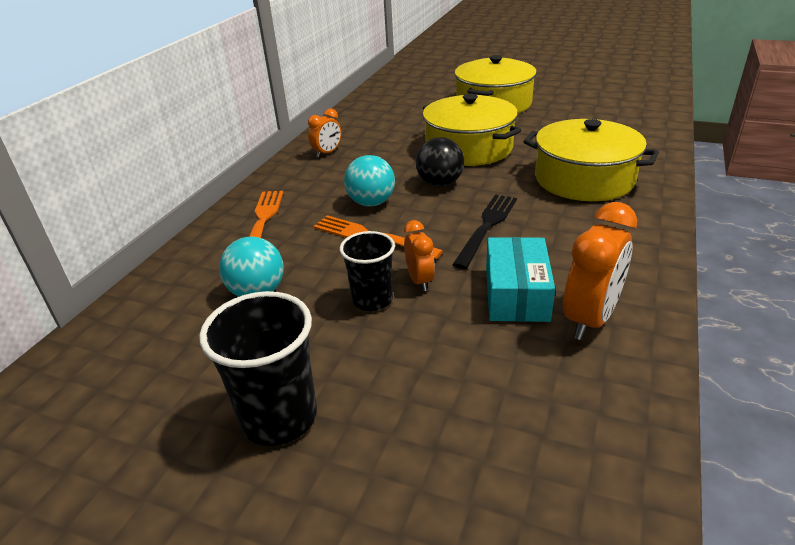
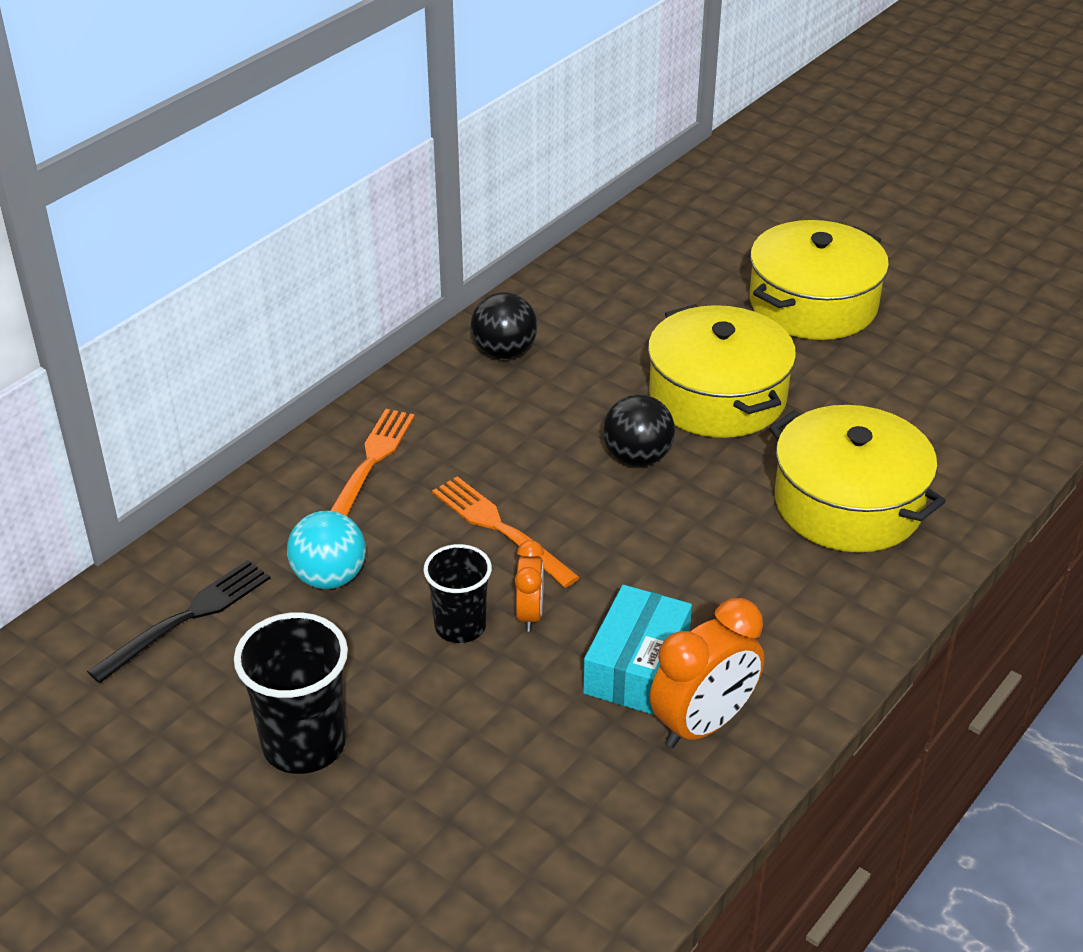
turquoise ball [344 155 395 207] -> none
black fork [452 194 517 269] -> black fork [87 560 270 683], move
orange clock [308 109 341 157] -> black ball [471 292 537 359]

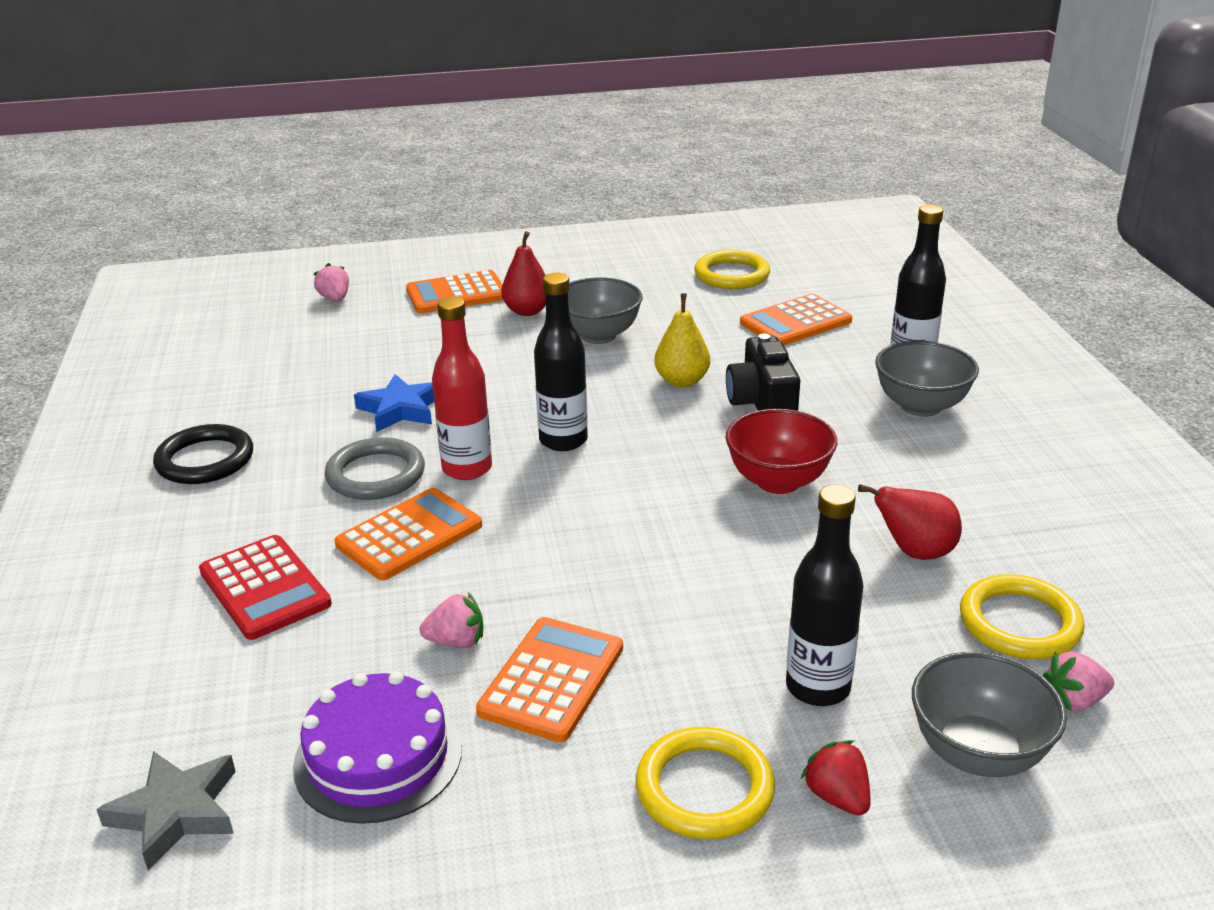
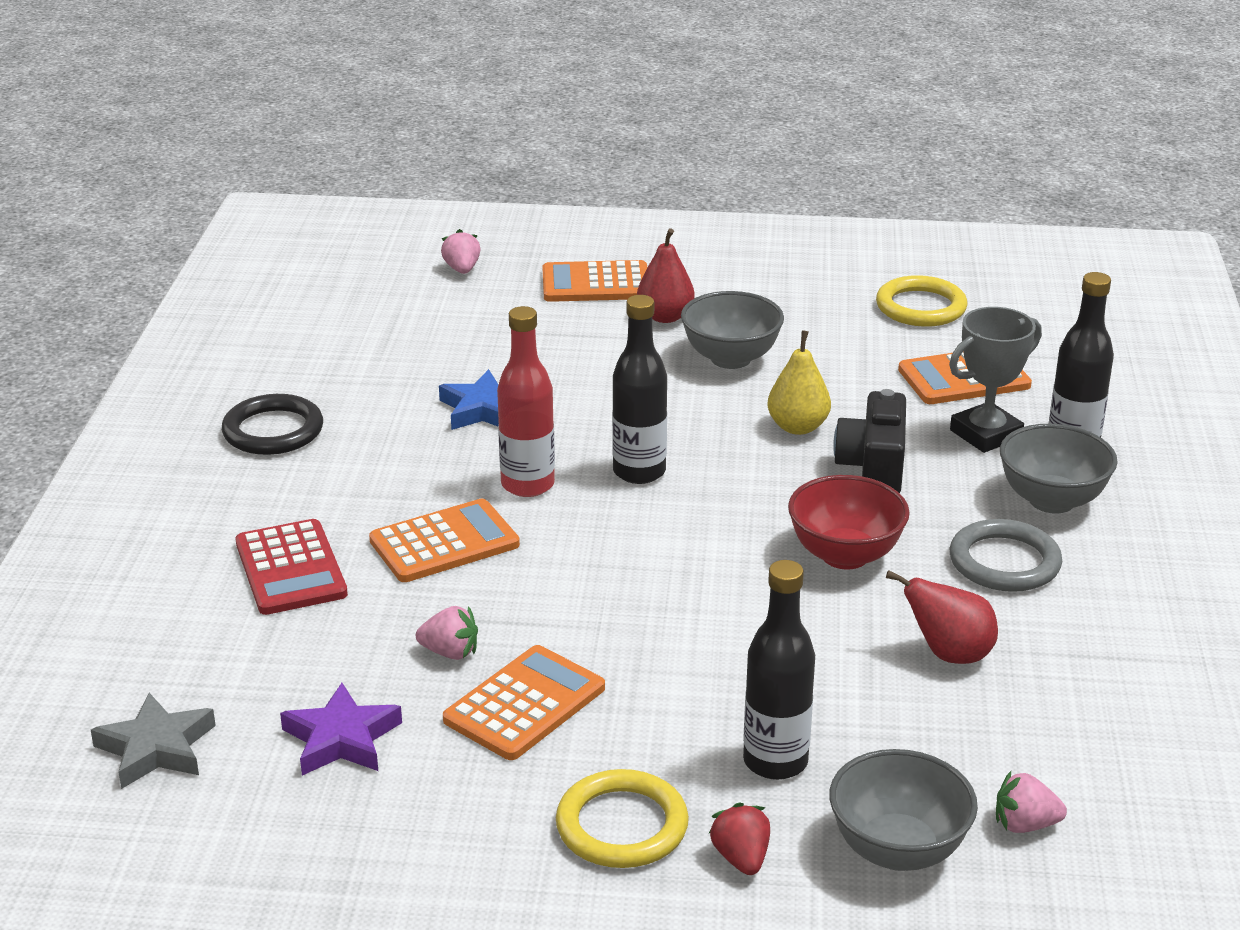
yellow ring [960 574 1085 659] -> none
none -> grey trophy [949 307 1042 453]
grey ring [325 437 425 500] -> grey ring [950 519 1062 592], move
purple cake [293 671 462 824] -> purple star [280 683 402 775]

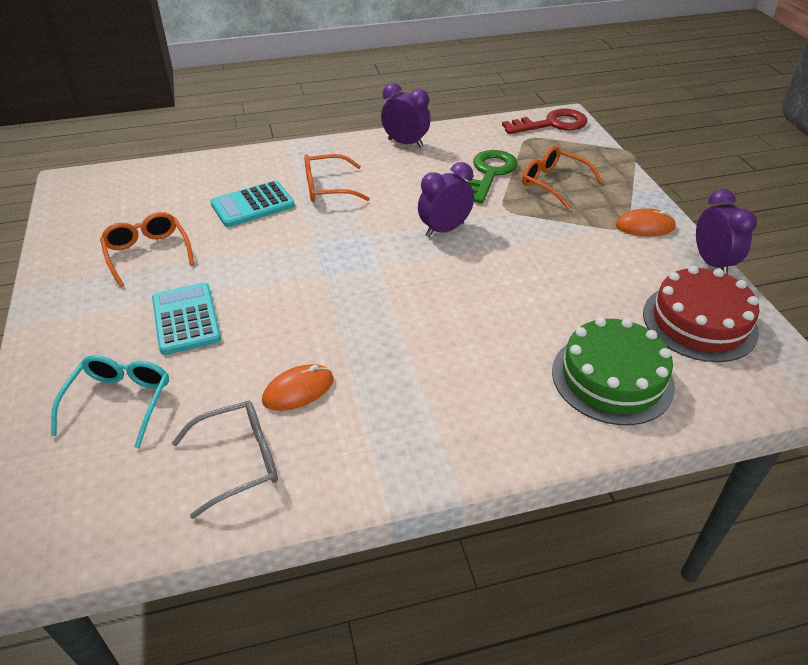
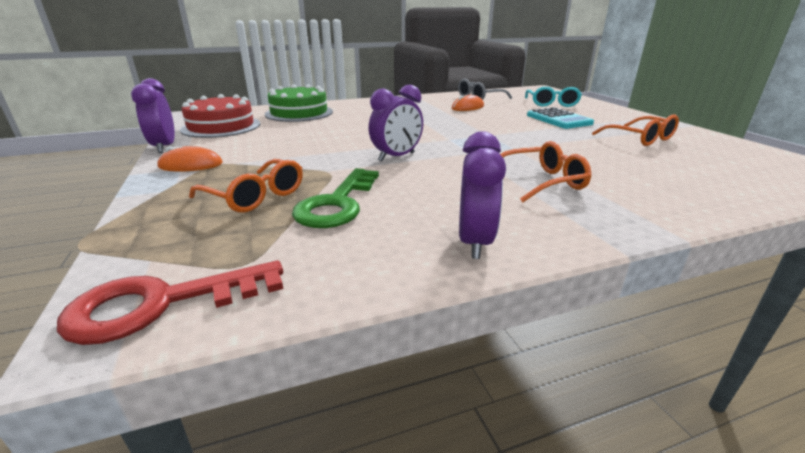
turquoise calculator [210 181 295 227] -> none
purple clock [381 83 430 148] -> purple clock [459 131 506 259], 105 degrees counterclockwise

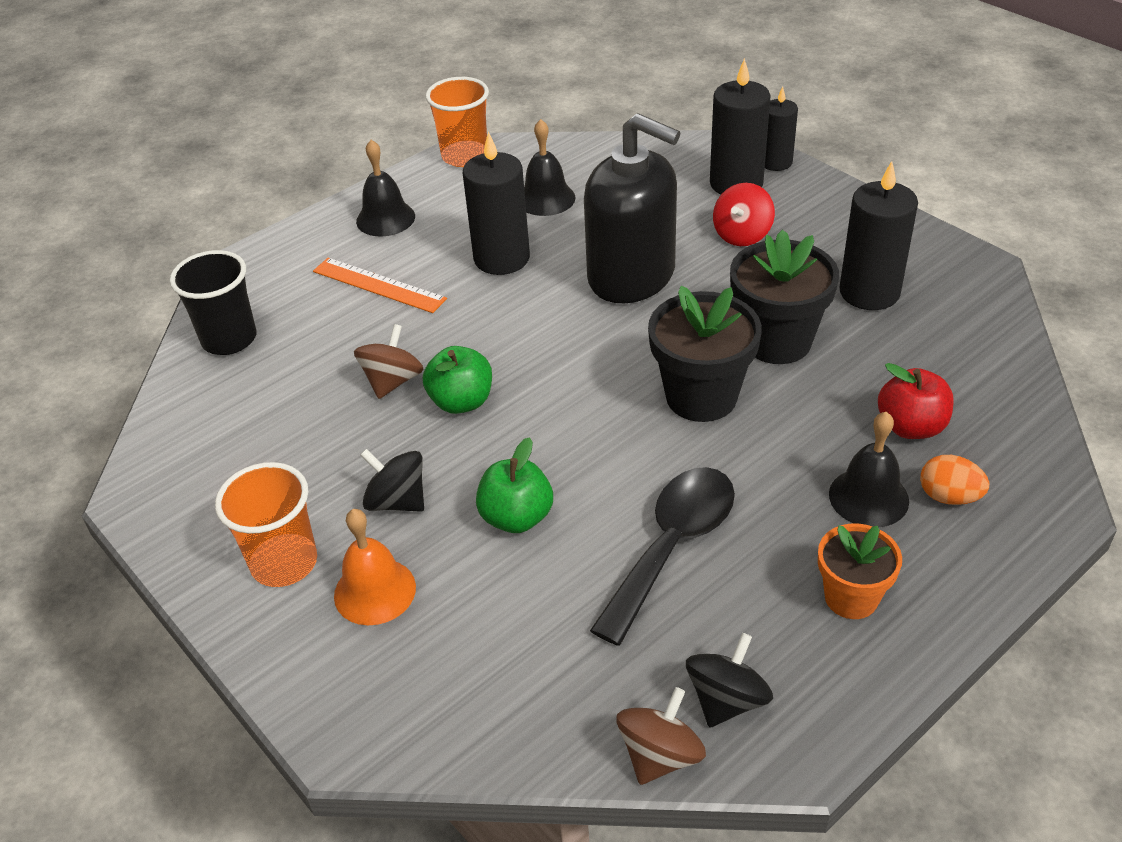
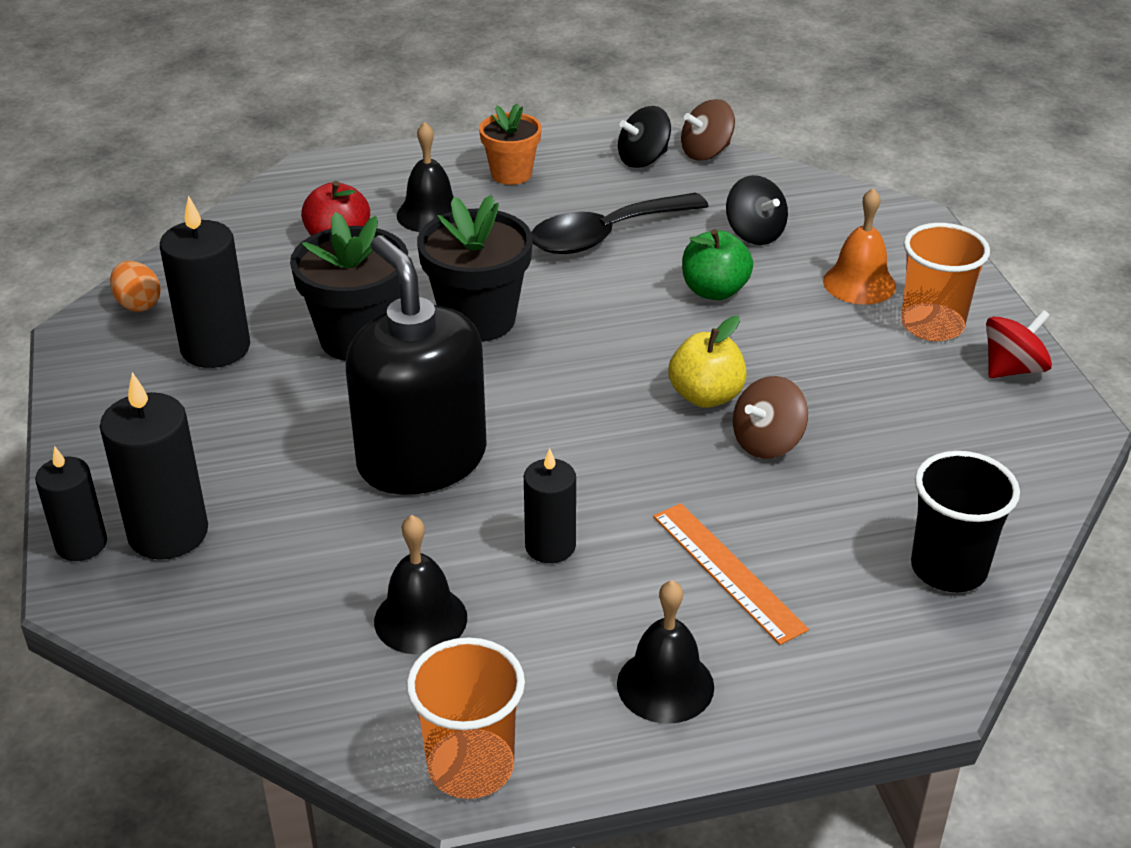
black spinning top [360 449 424 512] -> black spinning top [726 175 788 245], move
red spinning top [713 183 775 246] -> red spinning top [986 310 1052 378], move
orange egg [920 455 989 505] -> orange egg [110 261 161 312], move
green apple [423 346 492 414] -> yellow apple [668 316 747 408]
black candle [463 132 530 275] -> black candle [524 448 576 563], x0.63

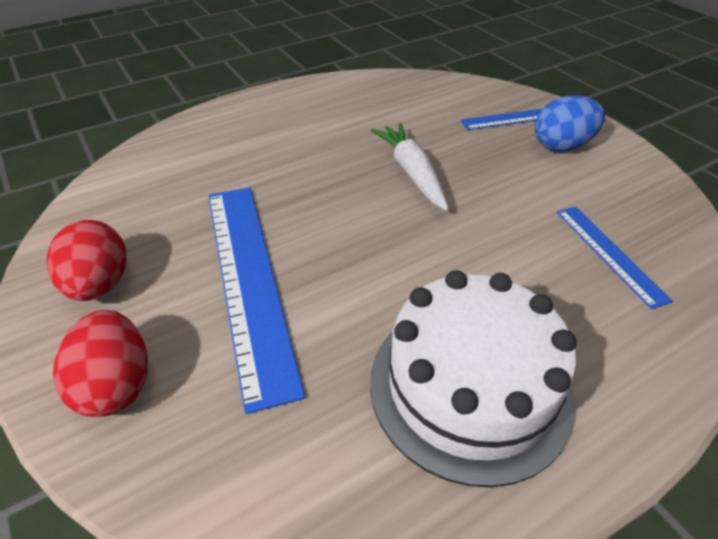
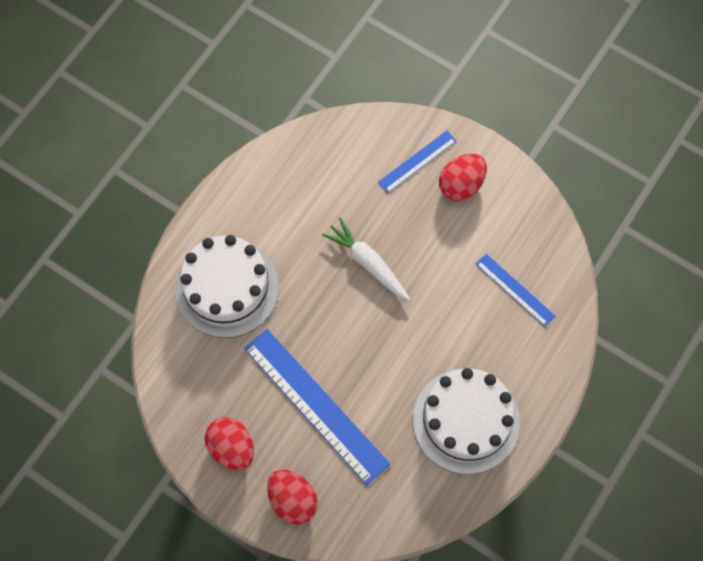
none -> white cake [175 235 279 338]
blue egg [535 95 605 151] -> red egg [439 154 487 201]

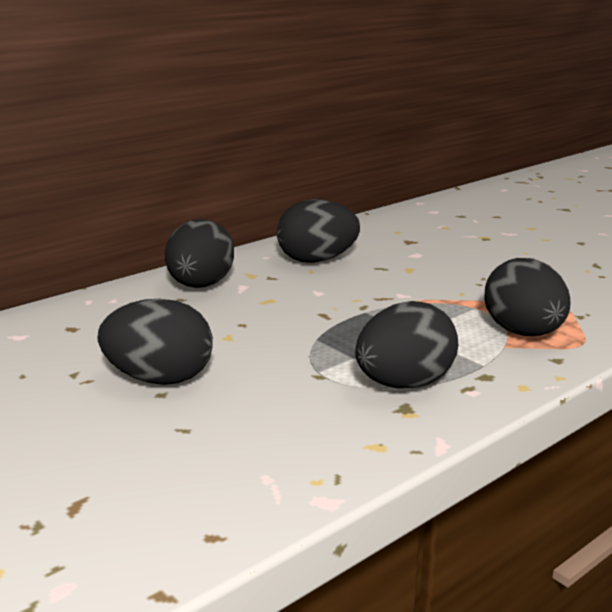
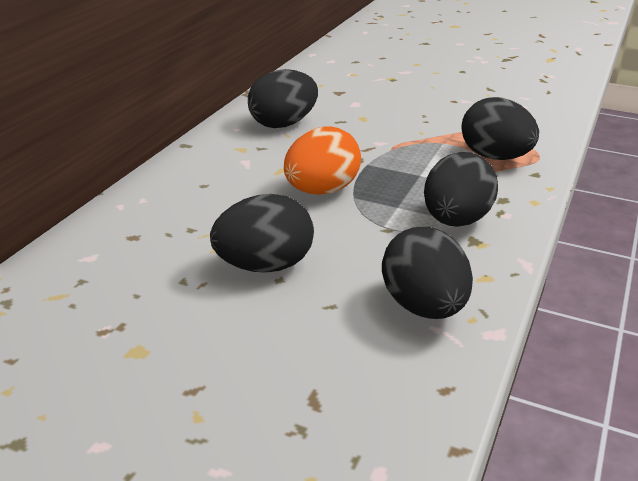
none -> orange egg [284 126 361 195]
black egg [165 219 234 288] -> black egg [382 227 473 319], move

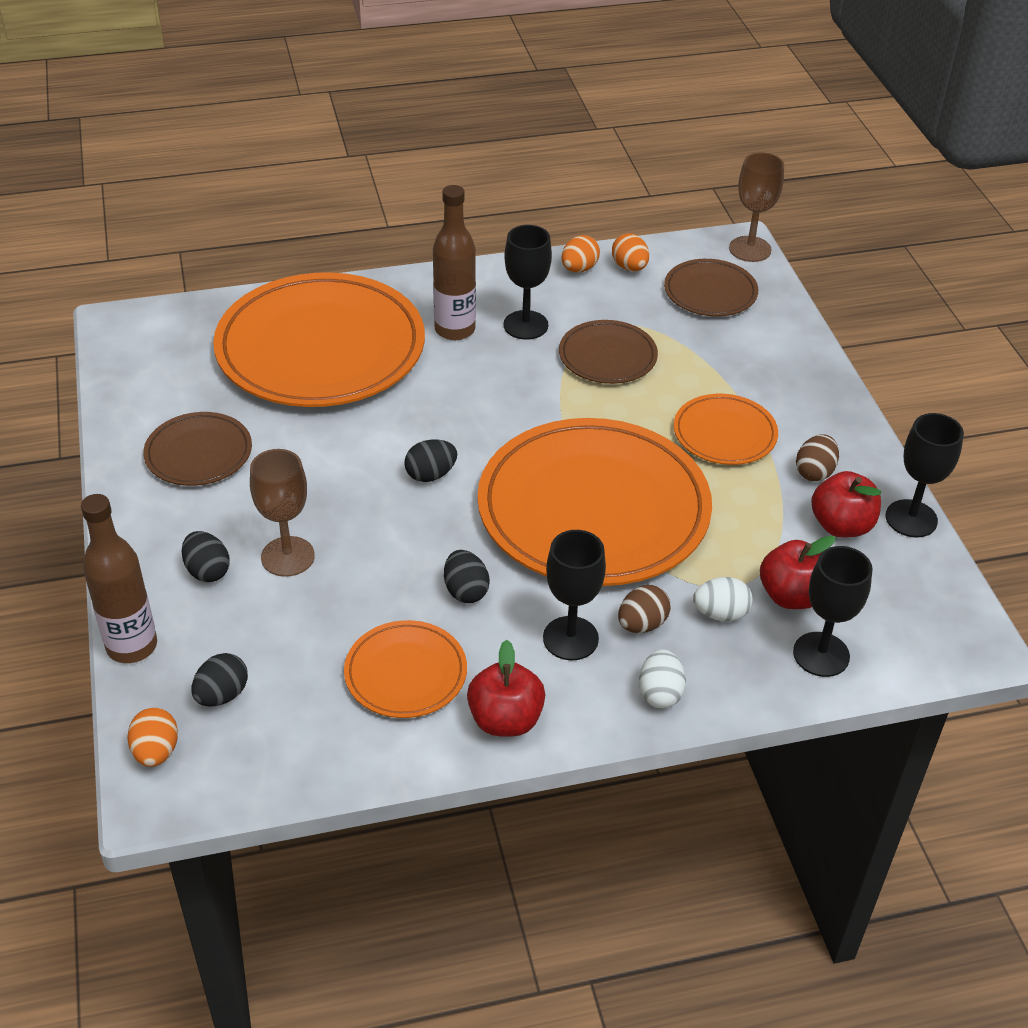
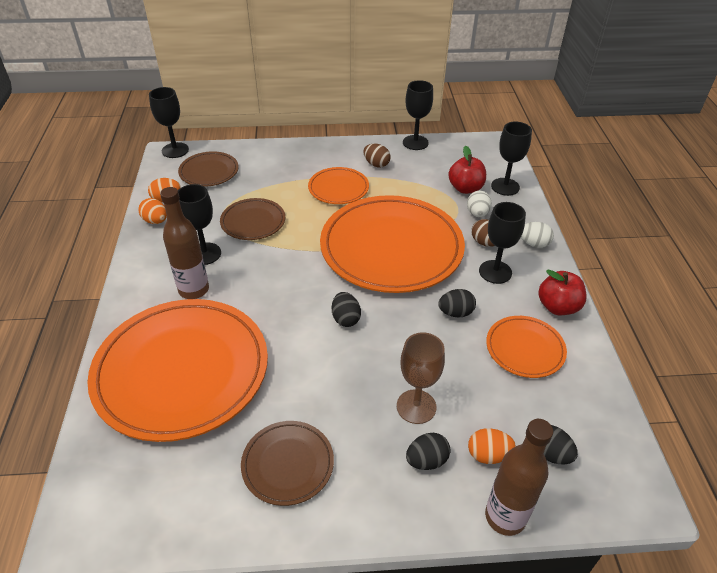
red apple [811 471 881 537] -> none
orange egg [127 707 178 767] -> orange egg [468 428 516 464], move
brown goblet [729 152 784 262] -> black goblet [149 87 189 158]

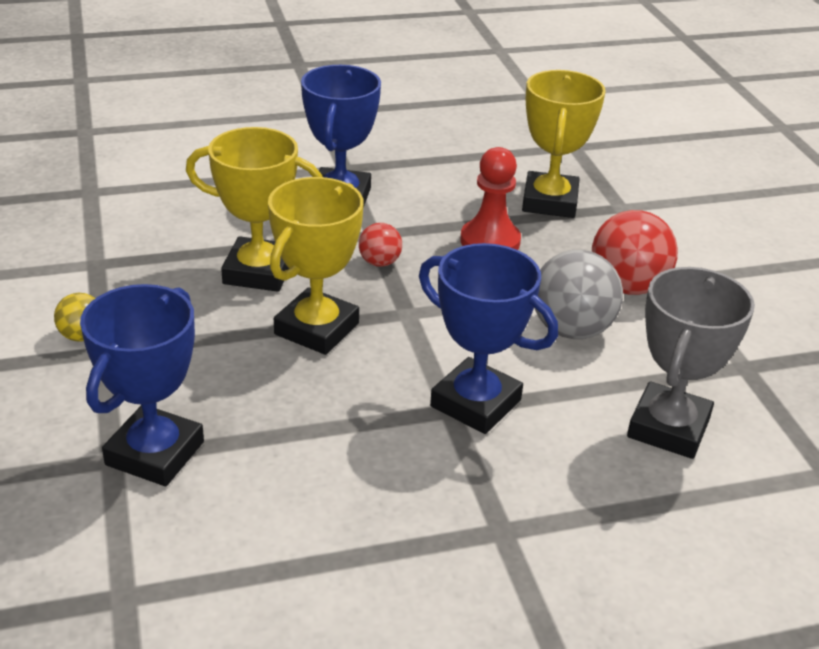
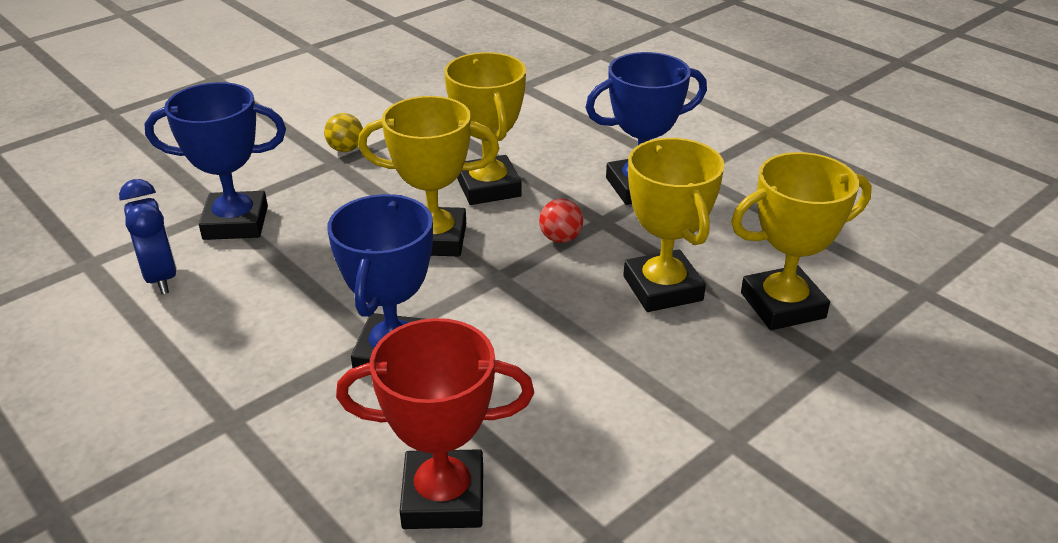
grey ball [534 250 623 339] -> none
red ball [592 210 678 295] -> none
none -> blue clock [119 179 177 294]
red pawn [460 147 521 250] -> yellow trophy [623 138 725 312]
grey trophy [627 267 755 459] -> red trophy [336 318 534 529]

